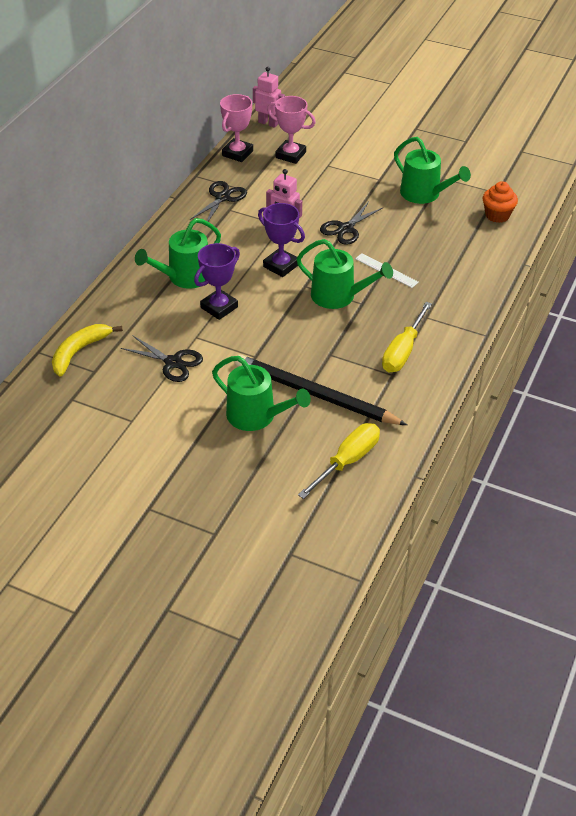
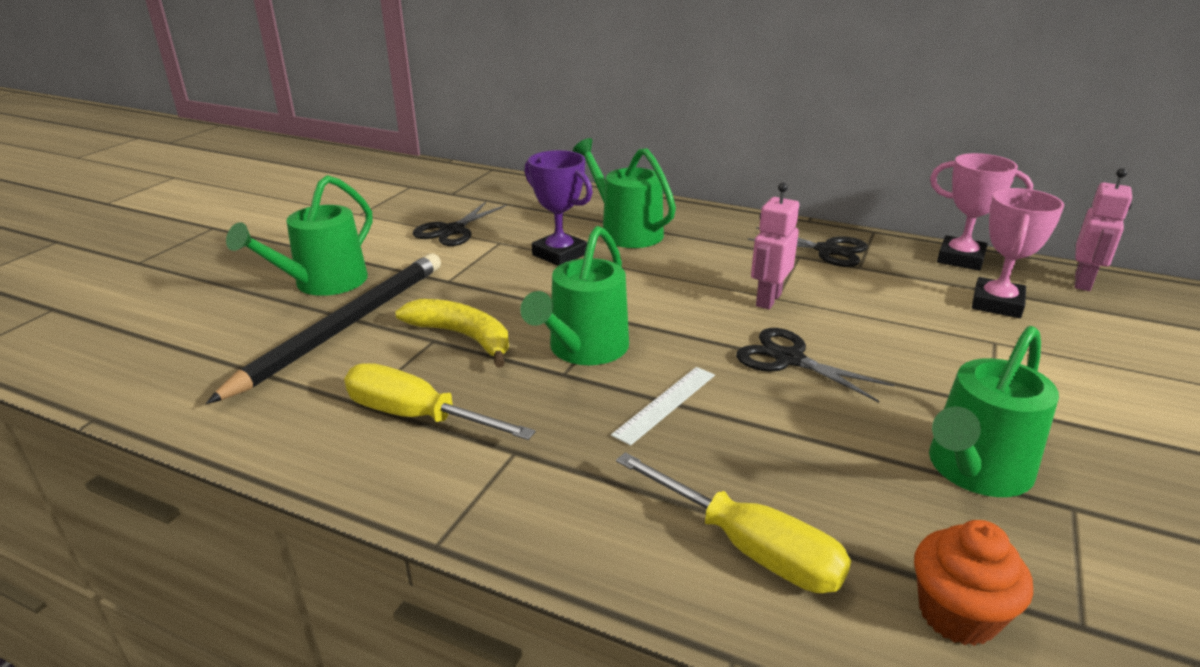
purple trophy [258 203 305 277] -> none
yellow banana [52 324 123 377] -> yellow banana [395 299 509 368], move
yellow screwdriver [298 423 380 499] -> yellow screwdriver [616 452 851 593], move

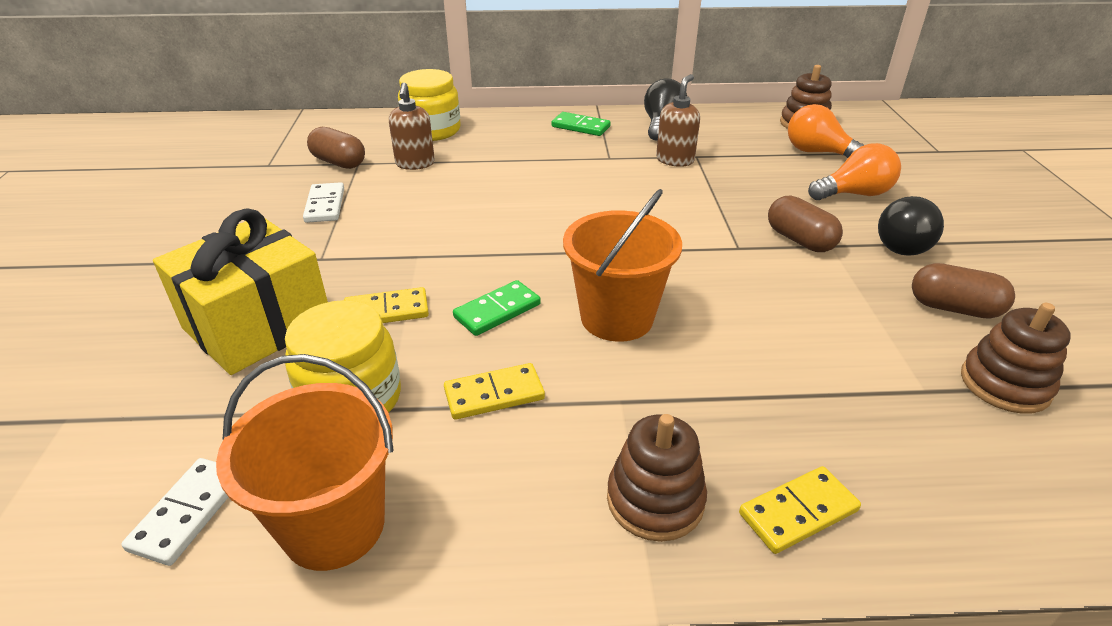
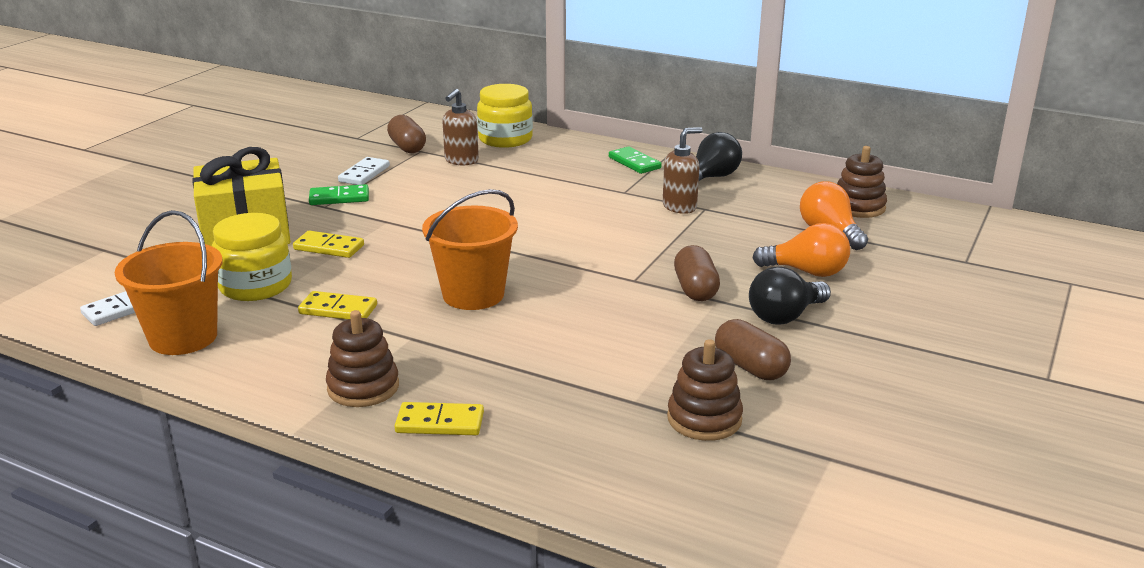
green domino [453 280 541 336] -> green domino [309 184 369 205], move

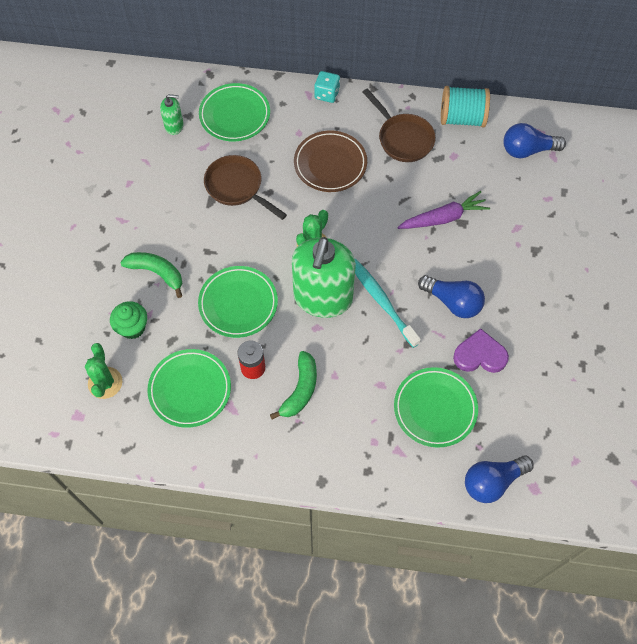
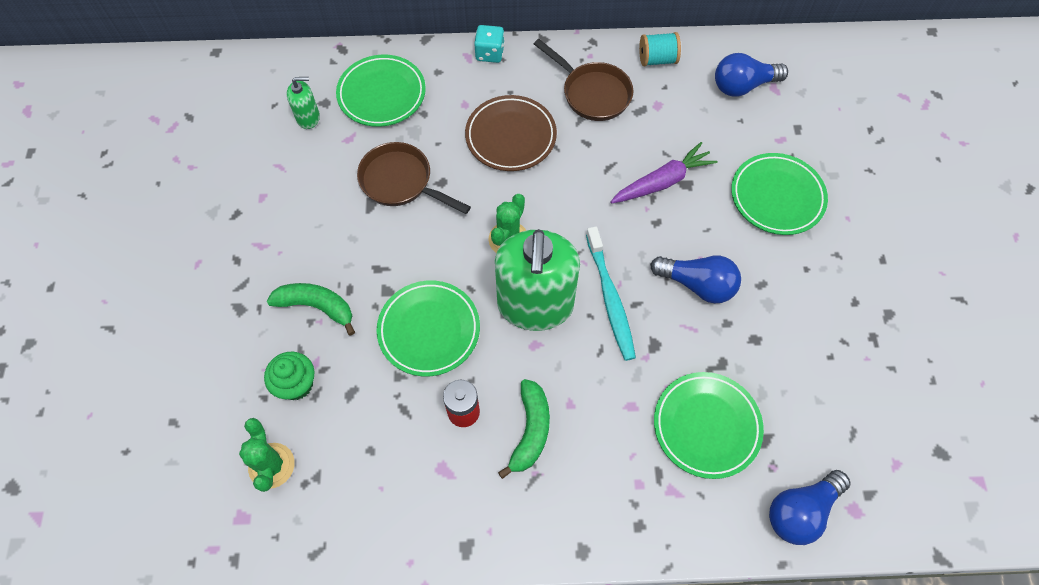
purple heart [453 328 509 373] -> none
green plate [147 349 231 428] -> green plate [731 153 828 235], move
turquoise toothbrush [355 259 421 348] -> turquoise toothbrush [586 226 636 361], 150 degrees counterclockwise
turquoise spool [441 86 490 127] -> turquoise spool [639 32 681 66], x0.66

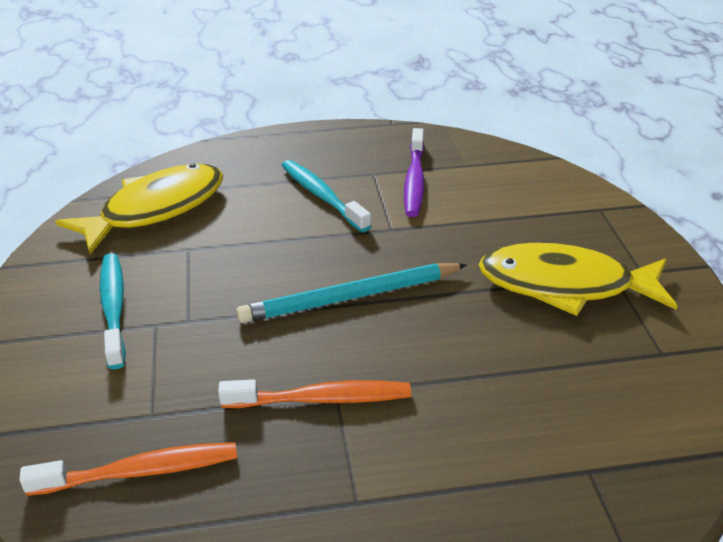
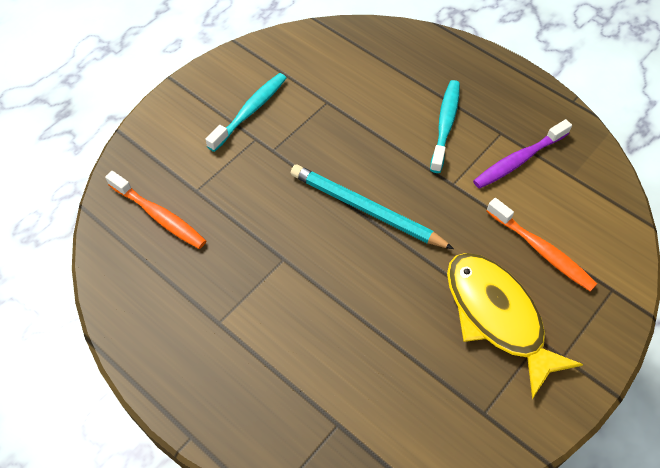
yellow fish [55 163 223 255] -> none
orange toothbrush [218 379 411 408] -> orange toothbrush [487 198 597 291], move

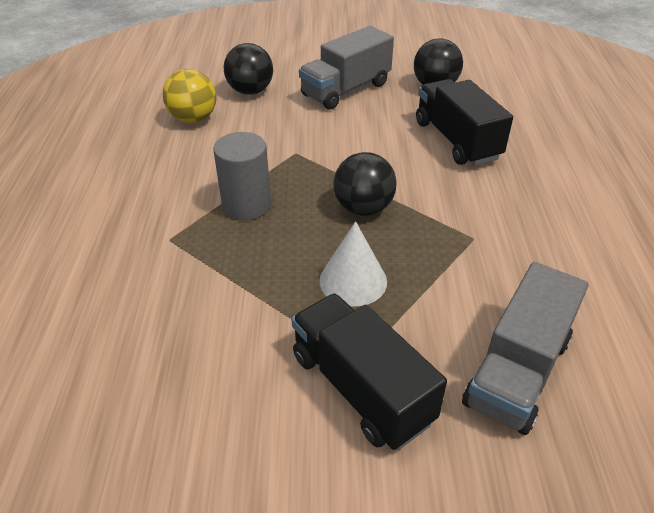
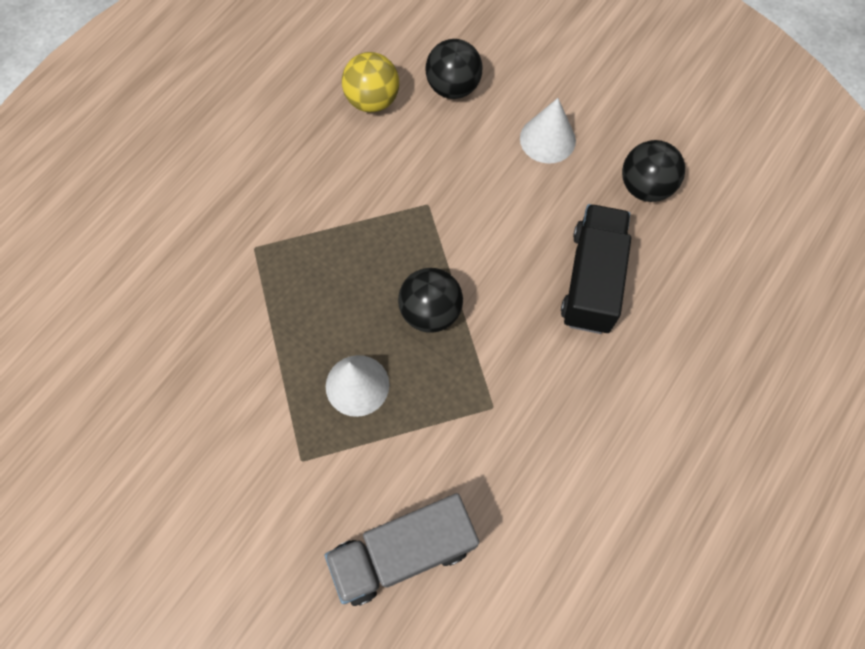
grey cylinder [213 132 271 220] -> none
black truck [292 293 447 450] -> none
grey truck [299 26 394 110] -> white cone [520 98 576 164]

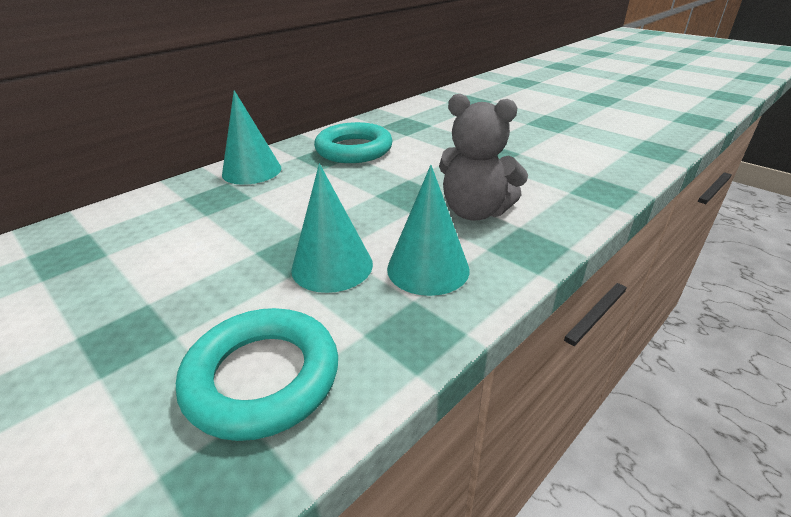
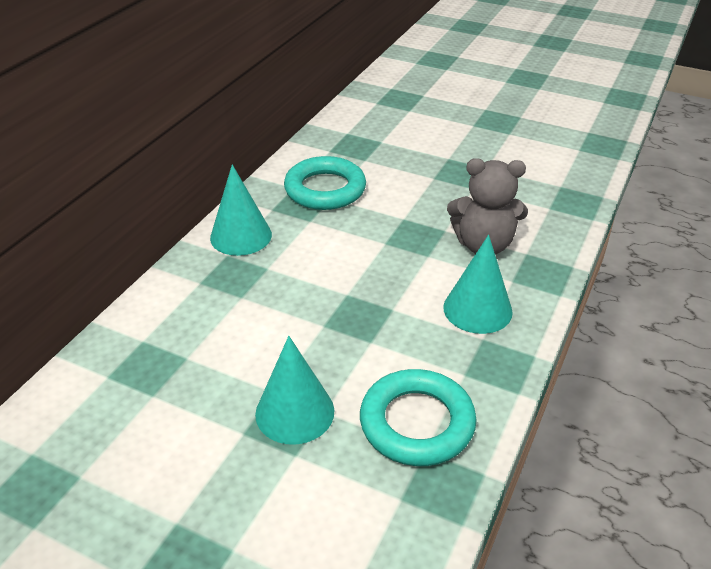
turquoise cone [291 164 373 293] -> turquoise cone [255 336 334 445], move

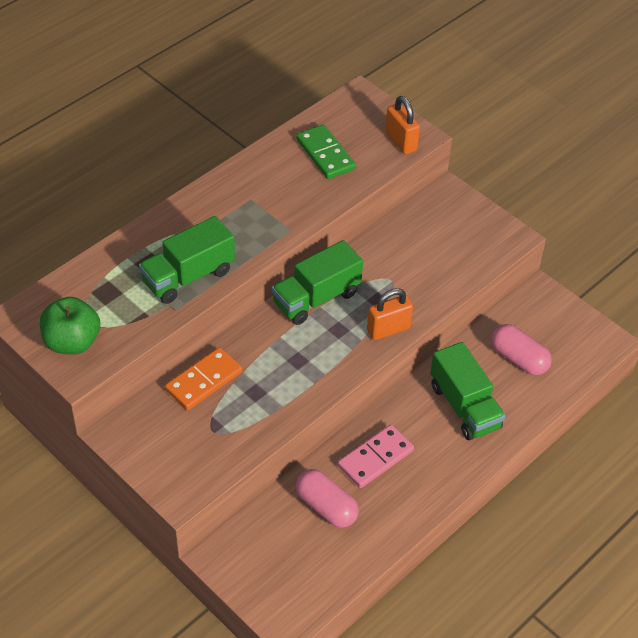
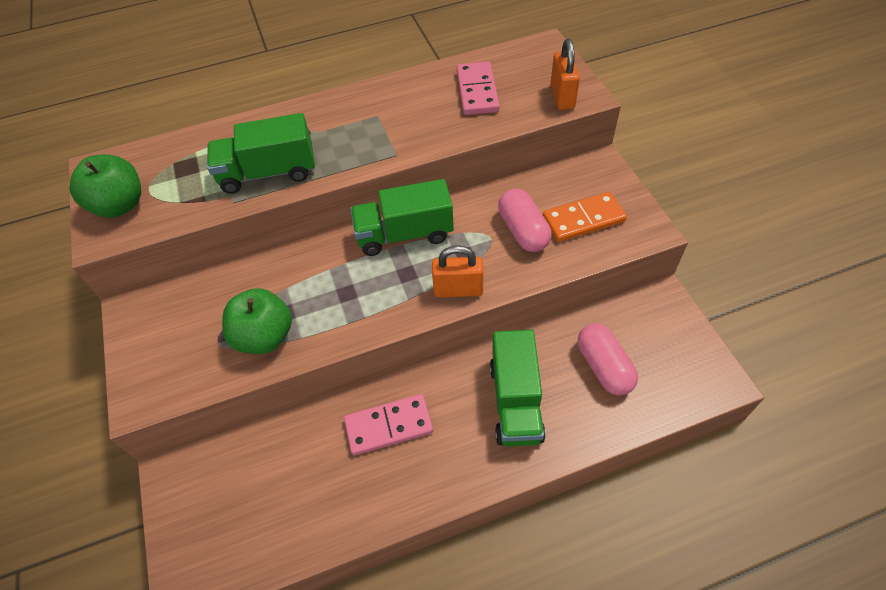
none -> green apple [222 288 292 354]
orange domino [165 347 242 410] -> orange domino [543 192 627 242], move
pink capsule [296 469 359 528] -> pink capsule [498 189 551 252], move
green domino [296 124 356 179] -> pink domino [457 62 500 115]

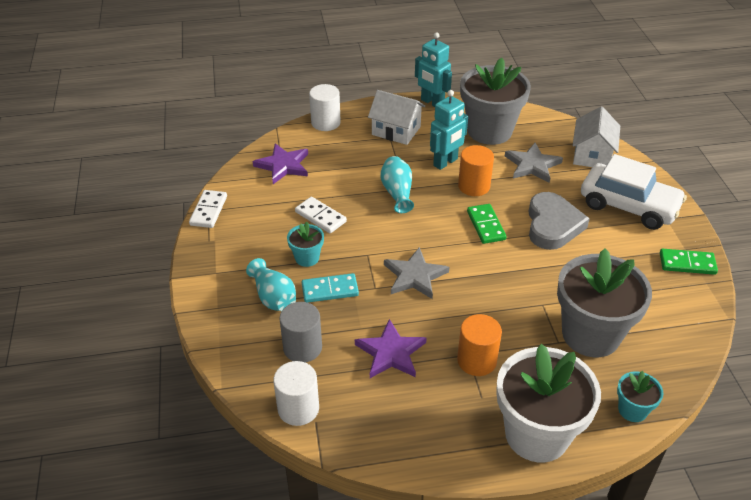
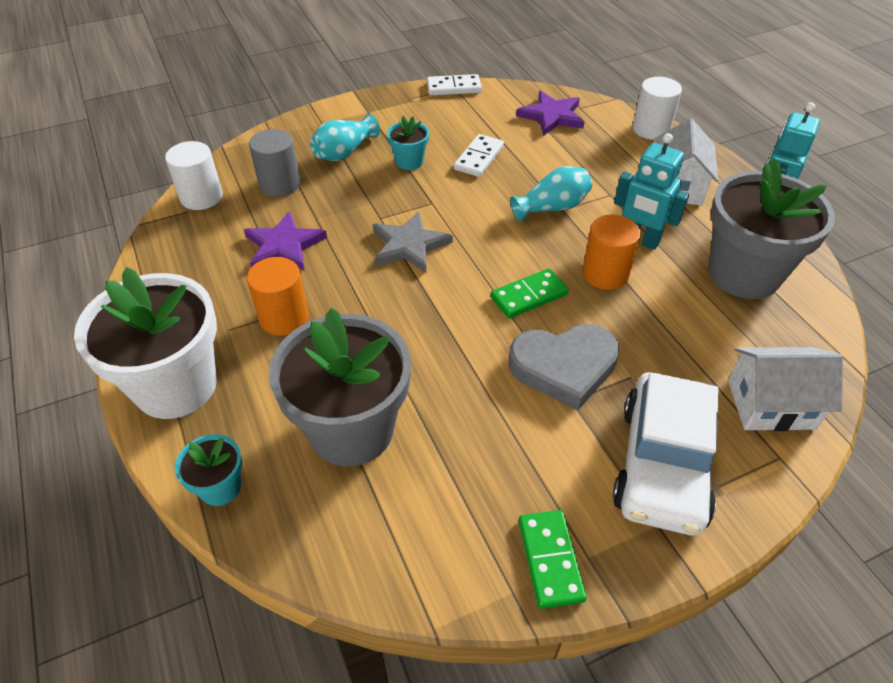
turquoise domino [302 273 359 303] -> none
grey star [505 143 563 183] -> none

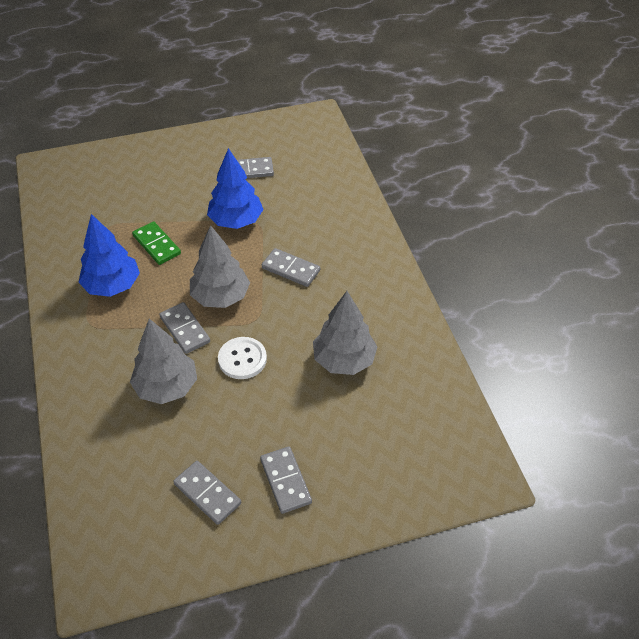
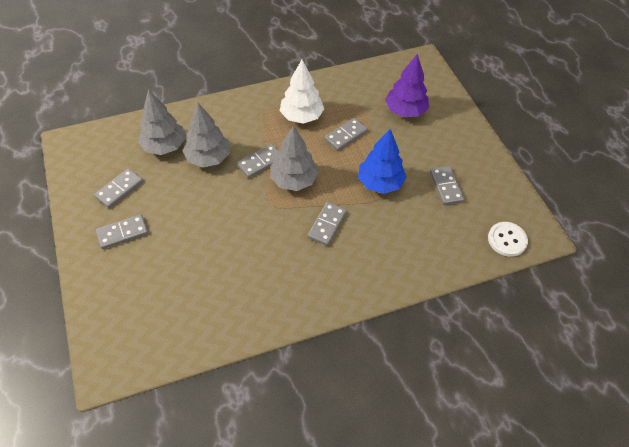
none -> purple tree [385 54 429 117]
white button [218 337 267 379] -> white button [488 222 528 257], move
grey tree [313 291 378 375] -> grey tree [138 89 185 155], move
blue tree [78 214 140 297] -> white tree [280 60 324 124]
green domino [132 221 181 265] -> grey domino [324 118 368 151]

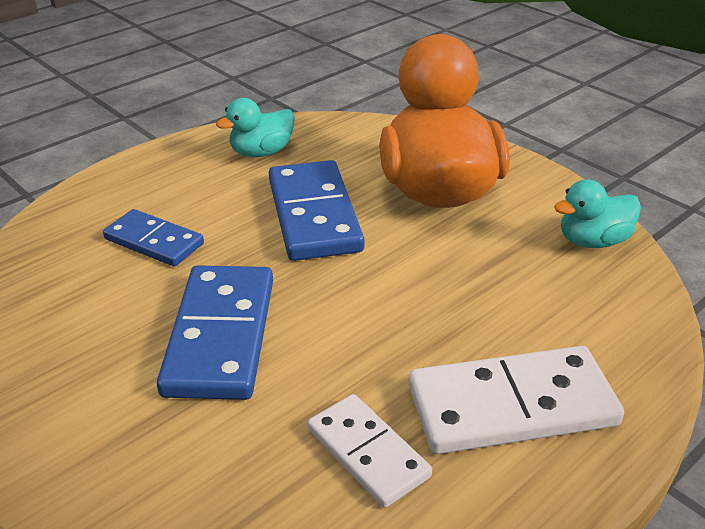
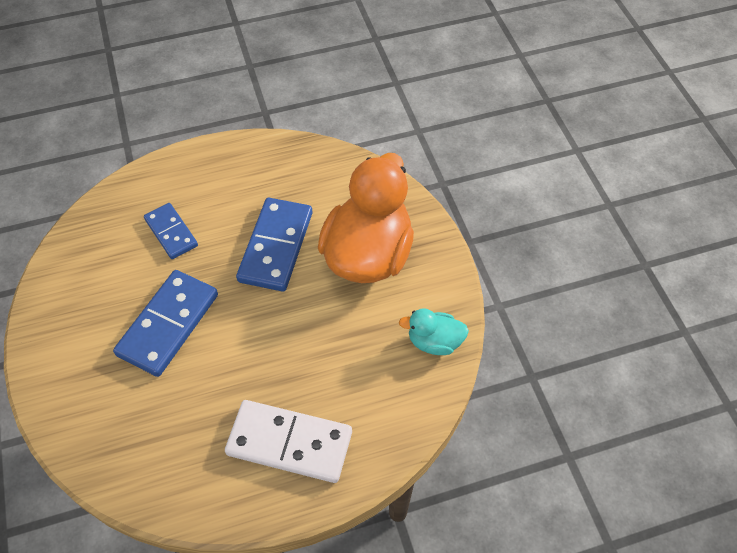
turquoise duck [216 98 295 157] -> none
white domino [308 394 432 508] -> none

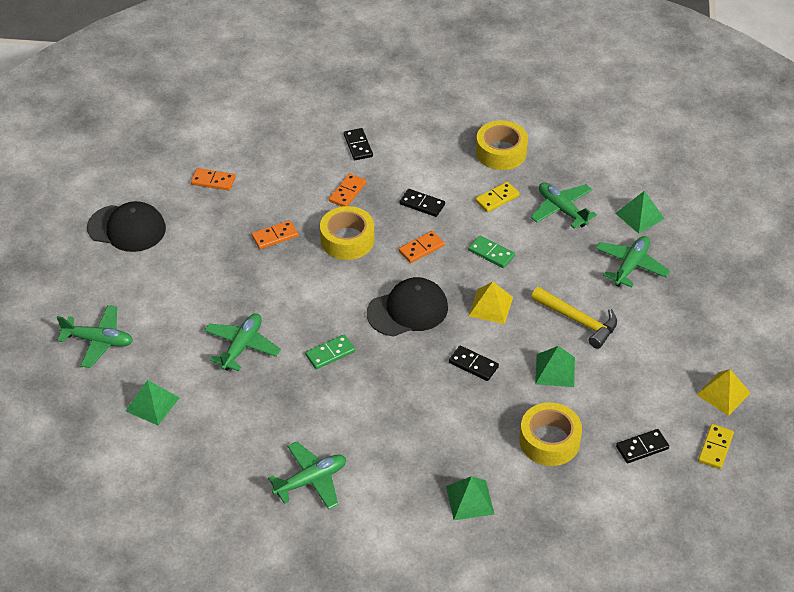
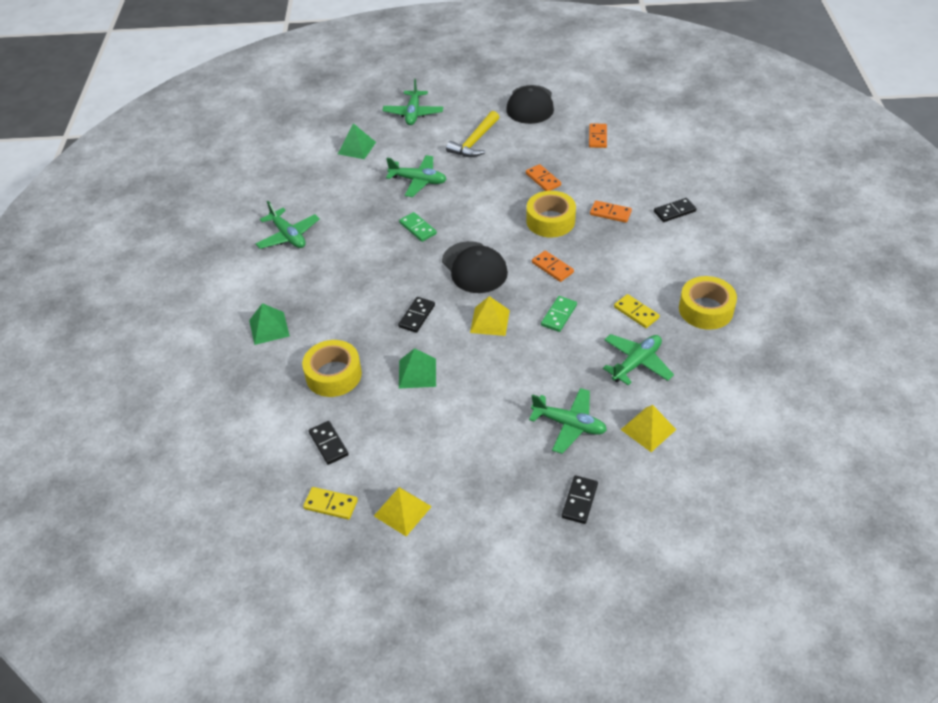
black domino [399 189 445 217] -> black domino [562 476 598 524], move
yellow hammer [531 287 617 349] -> yellow hammer [446 111 499 157], move
green pyramid [615 191 665 234] -> yellow pyramid [621 405 676 452]

